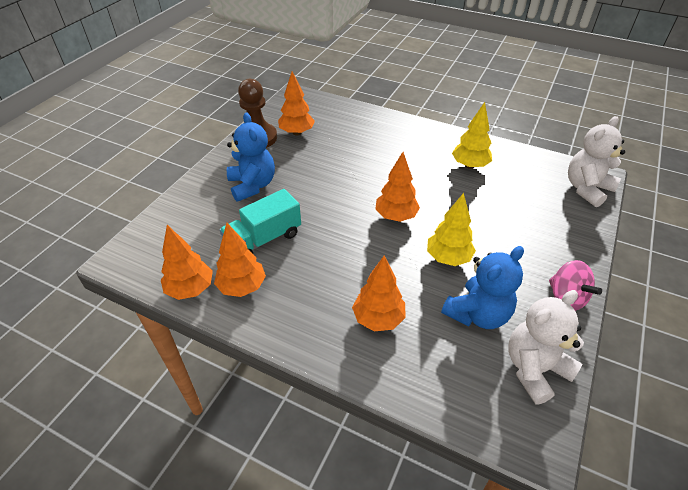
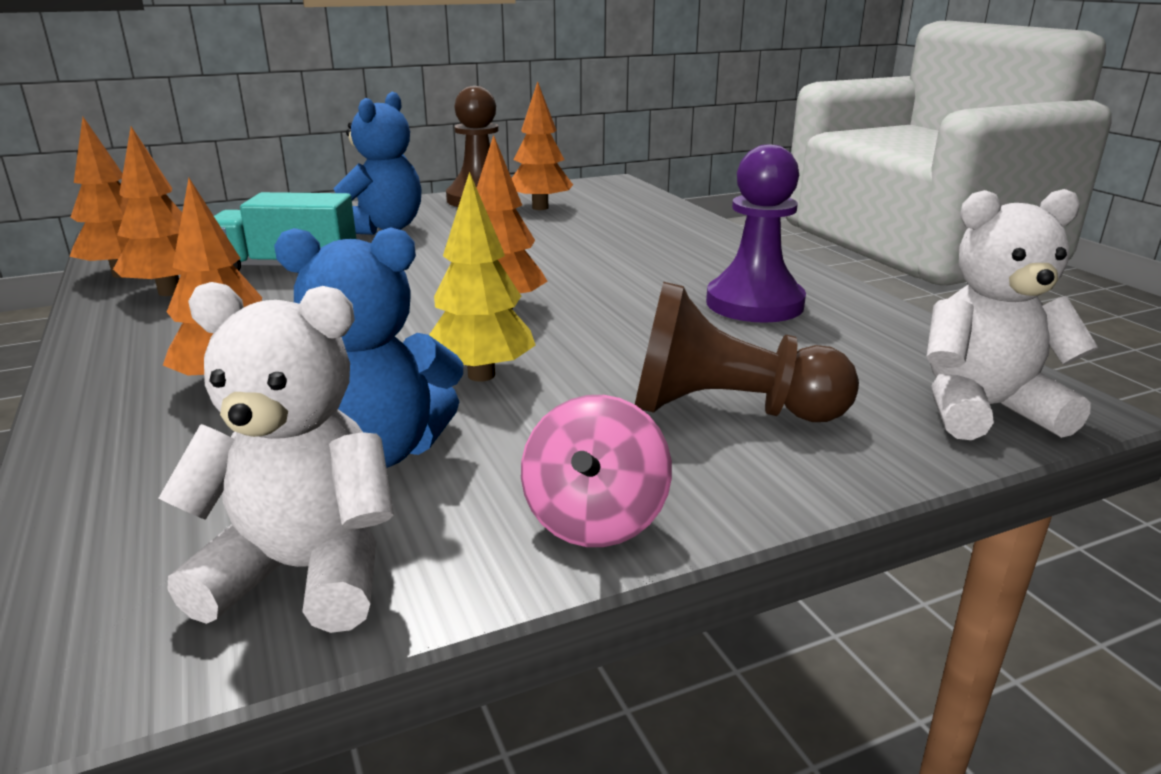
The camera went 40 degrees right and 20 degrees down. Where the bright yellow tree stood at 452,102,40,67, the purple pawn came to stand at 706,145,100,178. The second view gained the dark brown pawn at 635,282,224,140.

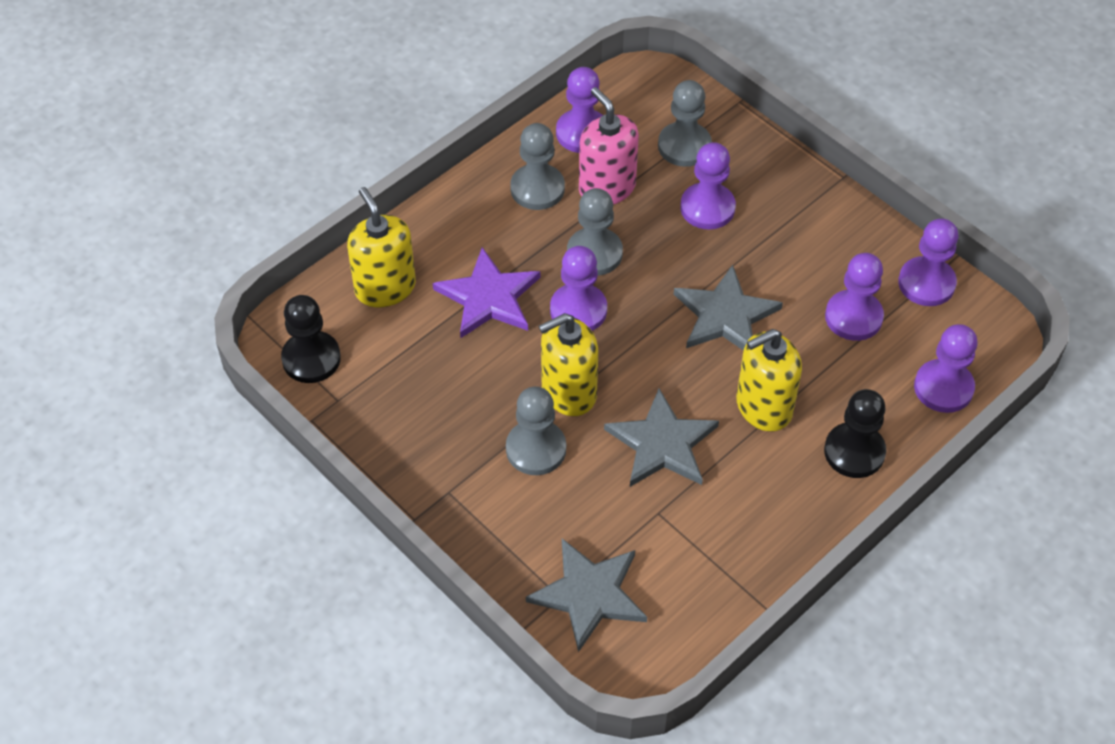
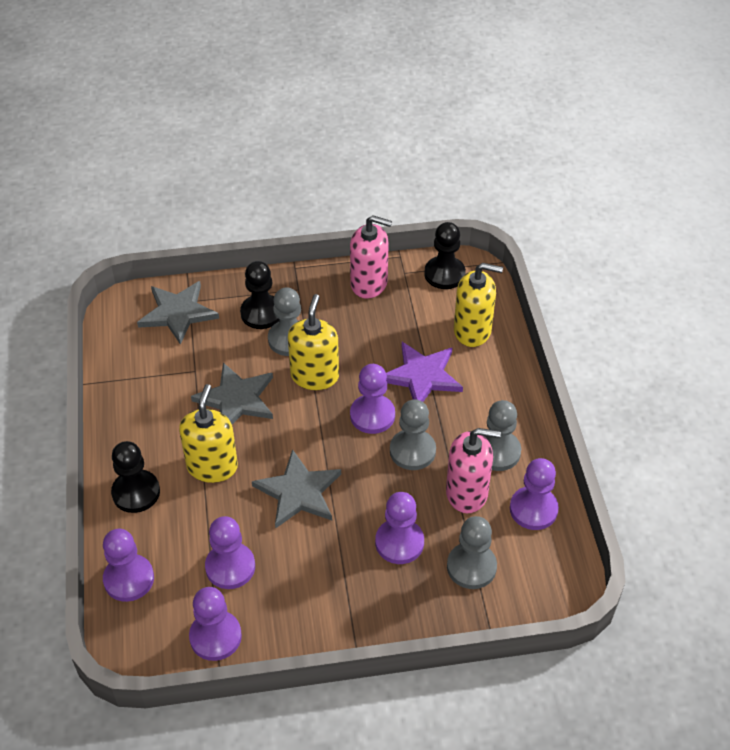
The camera went 125 degrees right and 5 degrees down. The second view gained the ebony pawn at 240,261,40,68. The second view gained the rose-pink soap dispenser at 350,215,42,84.

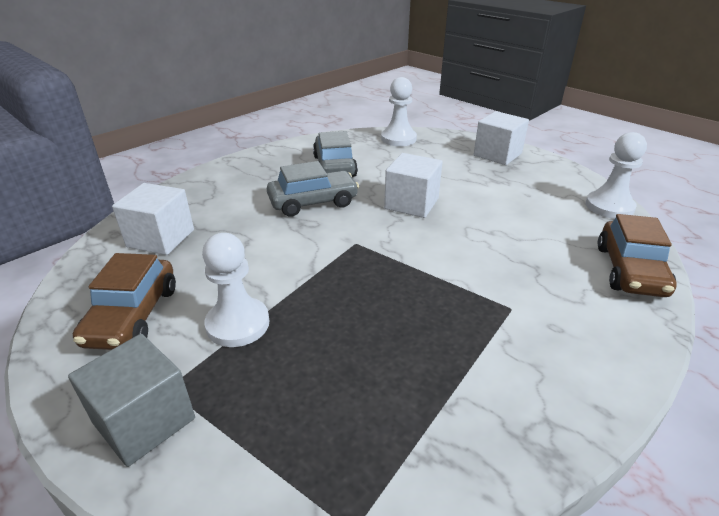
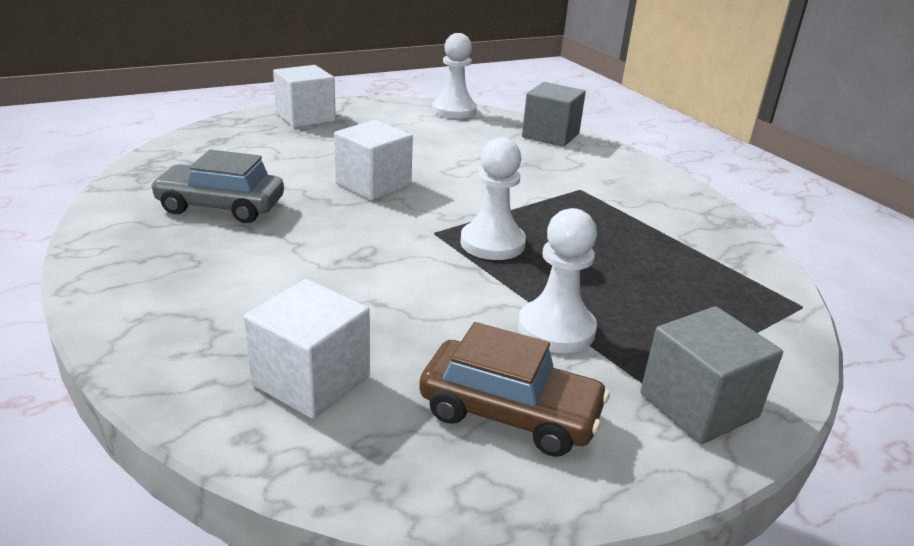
The camera went 75 degrees left and 5 degrees down. The second view lost the gray car at 267,161,92,56. The pure white pawn ended up elsewhere, having gone from 381,77,36,69 to 460,137,66,123. Where the dark brown car stood at 597,214,80,83, the gray solid cube came to stand at 522,82,64,65.

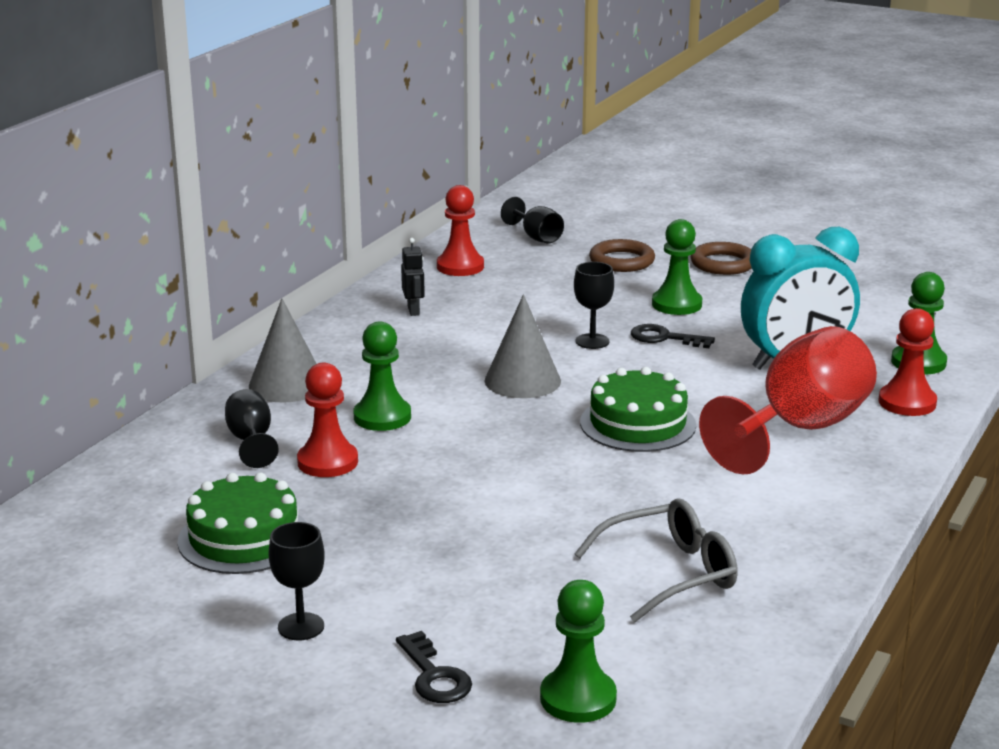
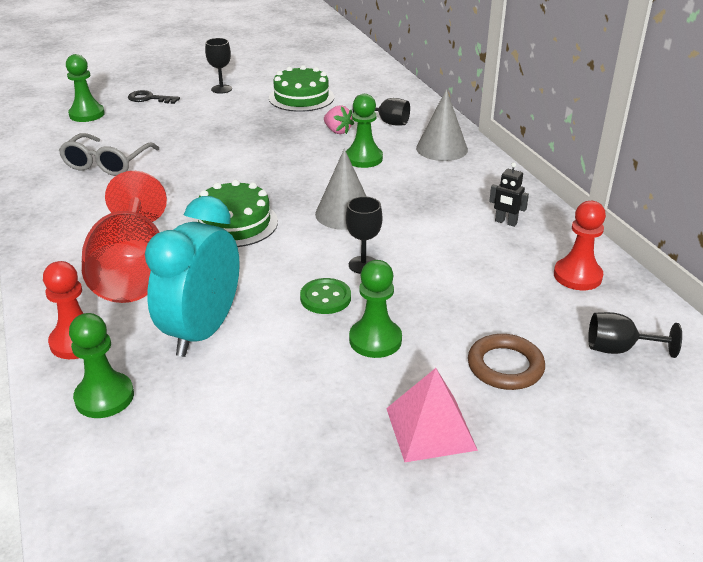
The camera went 130 degrees right and 10 degrees up. Where the red pawn stood at 297,363,61,114, the rose-pink toy strawberry came to stand at 324,105,30,29. Where the ebony latchkey stood at 631,324,84,24, the emerald button came to stand at 300,278,51,36. Where the dark brown torus stood at 690,242,62,33, the rose-pink solid pyramid came to stand at 386,368,92,94.

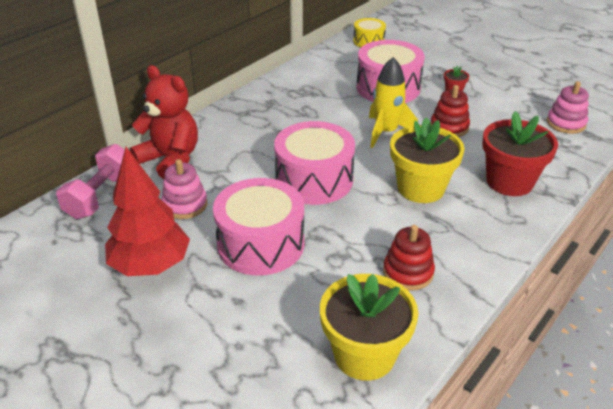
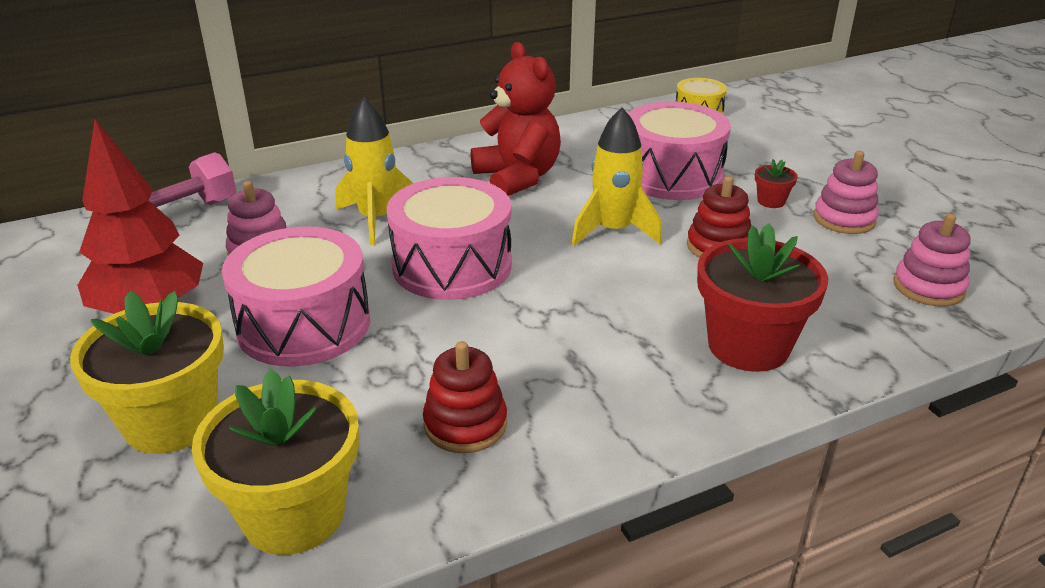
The camera went 25 degrees right and 5 degrees down. The red stuffed bear ended up elsewhere, having gone from 130,65,68,114 to 471,42,90,154. The bright yellow flower pot ended up elsewhere, having gone from 390,117,74,86 to 70,291,154,163. The second view gained the bright yellow toy rocket at 336,97,78,148. The second view gained the rose-pink stacking toy at 814,151,65,83.

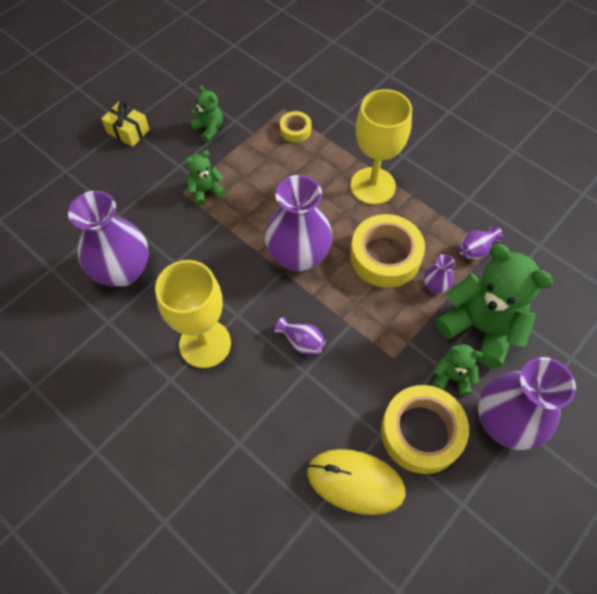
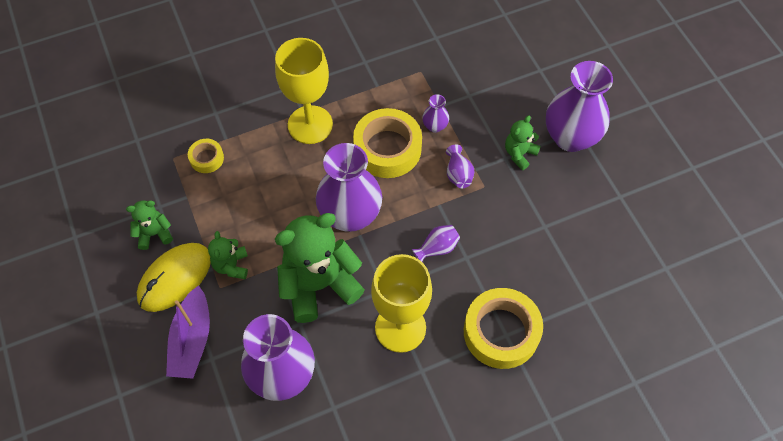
The camera went 65 degrees left and 0 degrees up. The second view lost the bright yellow gift at 101,101,49,46. The bright yellow PC mouse ended up elsewhere, having gone from 307,449,98,66 to 137,243,74,69. The bright yellow roll of tape ended up elsewhere, having gone from 381,385,88,89 to 464,288,79,81. The emerald stuffed bear ended up elsewhere, having gone from 435,244,118,124 to 275,213,90,110. The purple tall vase ended up elsewhere, having gone from 459,225,44,34 to 446,144,28,44. The second view gained the purple toy boat at 166,285,44,94.

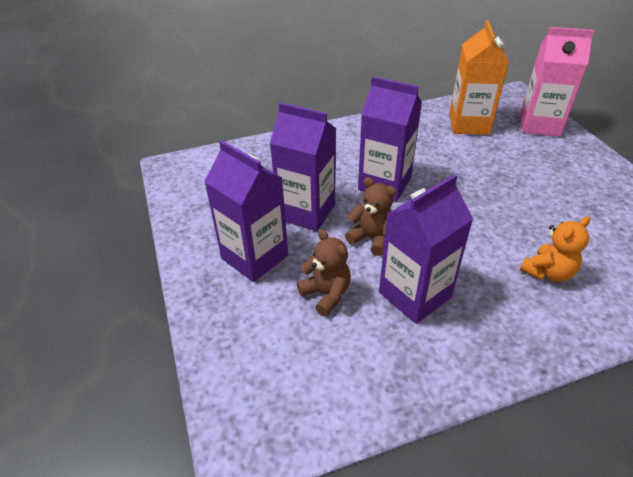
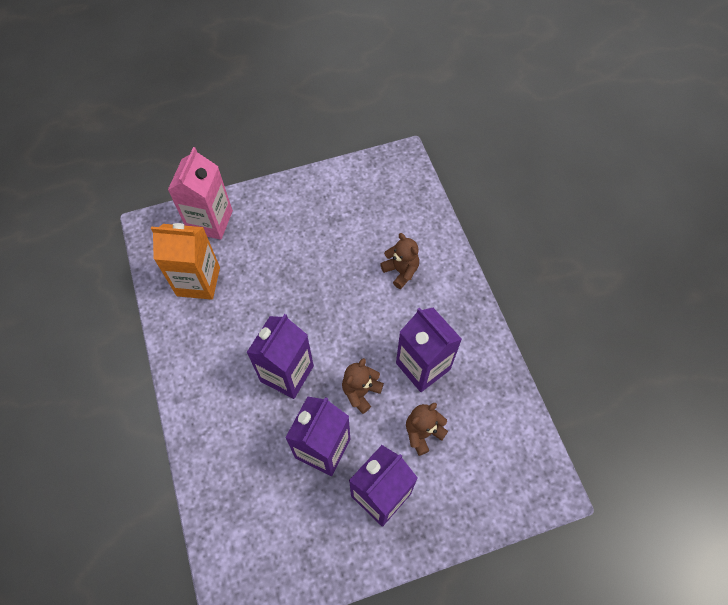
The camera went 90 degrees left and 20 degrees up. What was the bright orange stuffed bear at 520,216,70,66 turned into the dark brown stuffed bear at 380,233,39,56.

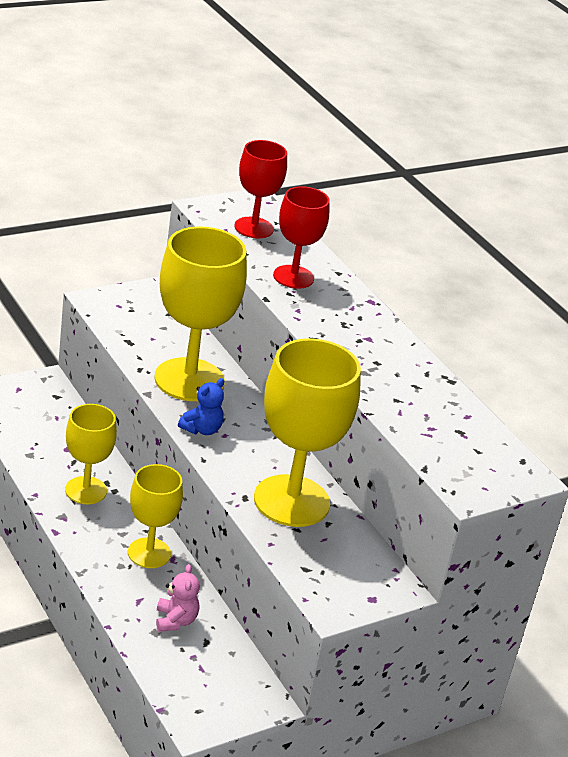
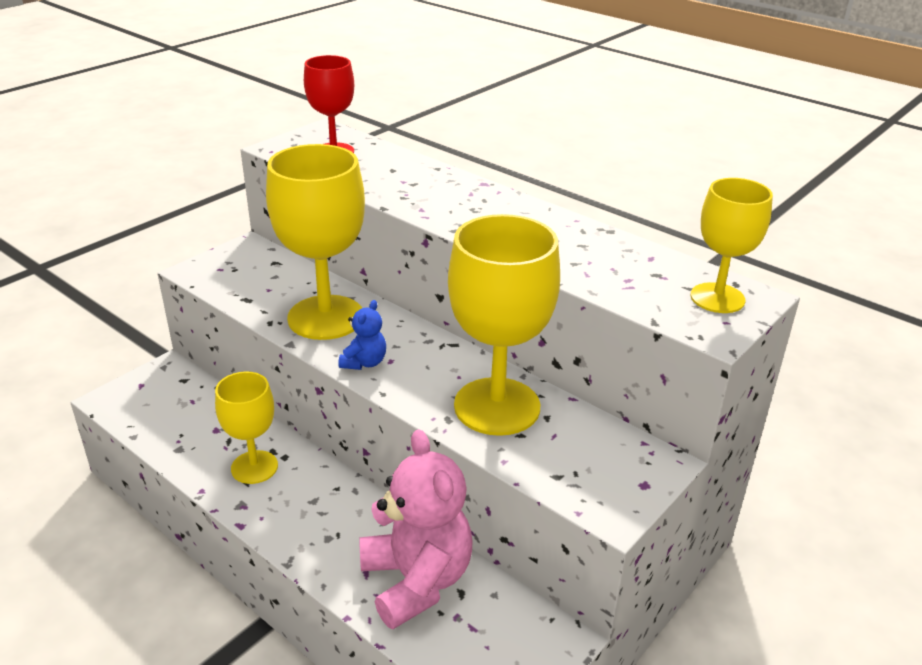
The camera went 15 degrees left and 0 degrees up. The bright yellow chalice ended up elsewhere, having gone from 128,464,55,104 to 691,178,82,135. The size of the rose-pink stuffed bear at 156,564,44,68 changed by a factor of 2.21. The second view lost the red chalice at 273,186,57,103.

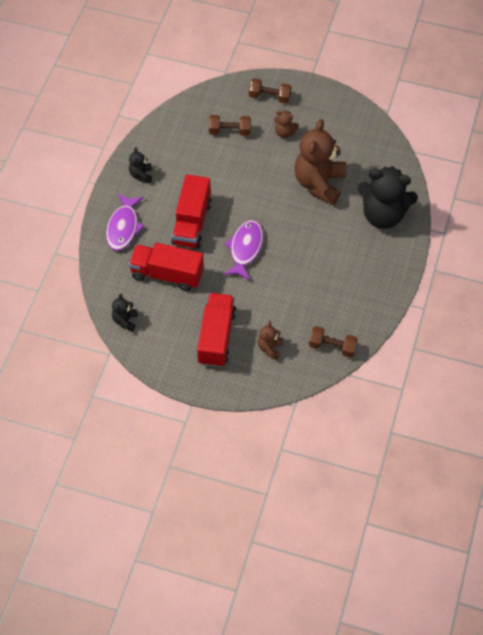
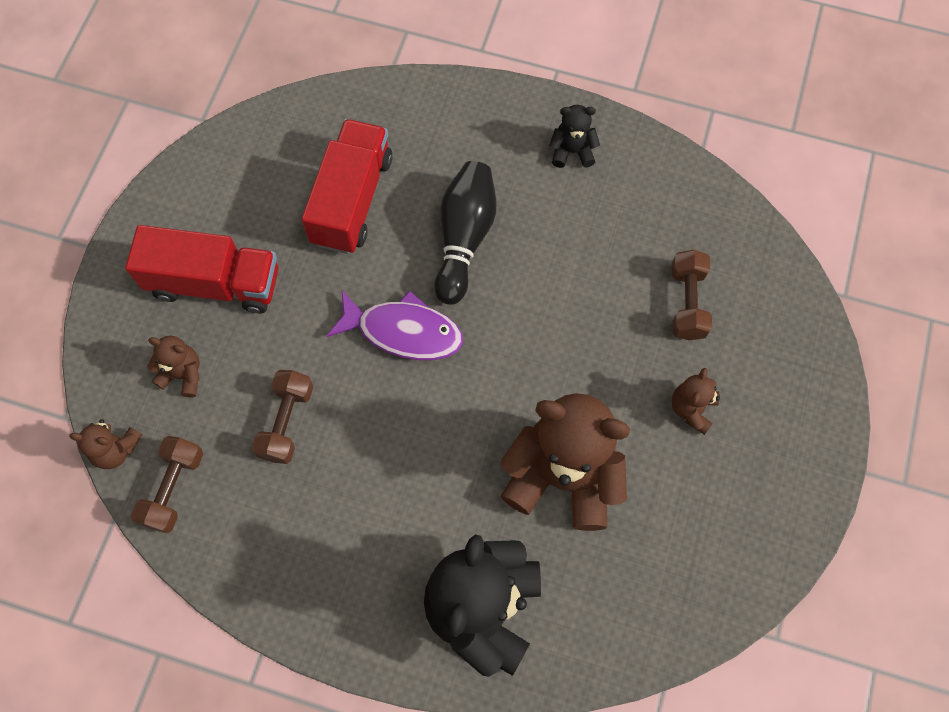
The camera went 90 degrees right and 10 degrees up. The second view lost the purple fish figure at 106,193,39,58. The second view lost the ebony stuffed bear at 112,293,26,38. Where the red toy truck stood at 171,174,41,75, the ebony skittle came to stand at 434,161,62,144. The dark brown hand weight ended up elsewhere, having gone from 249,78,42,26 to 252,370,61,94. The second view gained the dark brown stuffed bear at 69,419,74,50.

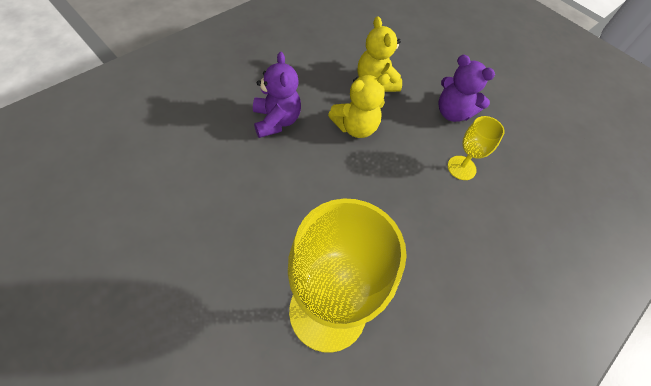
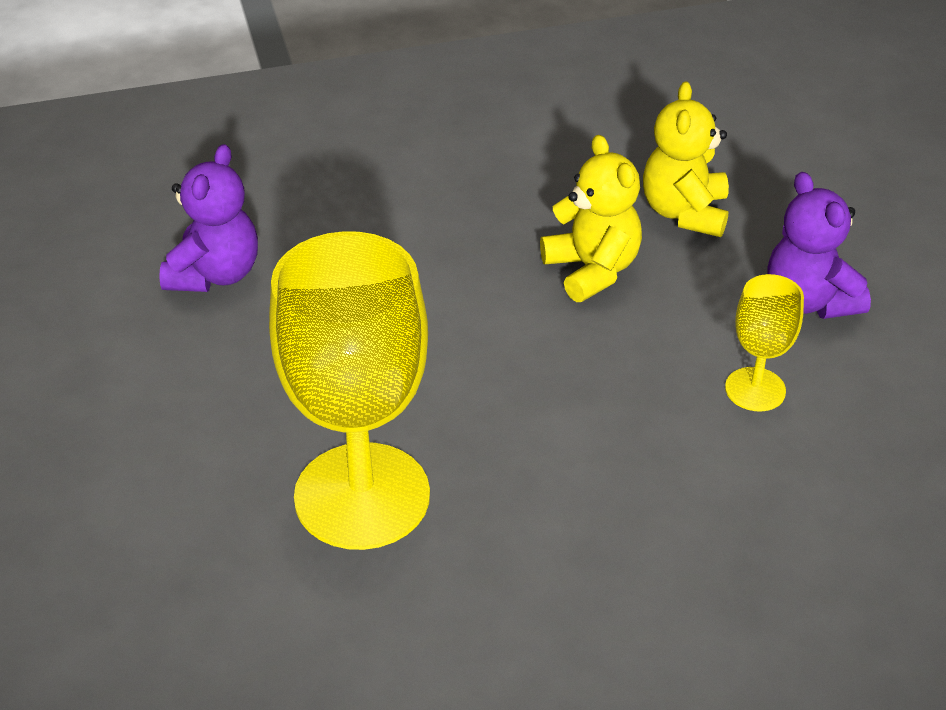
The camera went 35 degrees right and 15 degrees down. The purple stuffed bear ended up elsewhere, having gone from 253,52,48,86 to 159,144,99,148. The bright yellow stuffed bear at 328,74,62,64 ended up facing another way, 120 degrees counterclockwise from before.

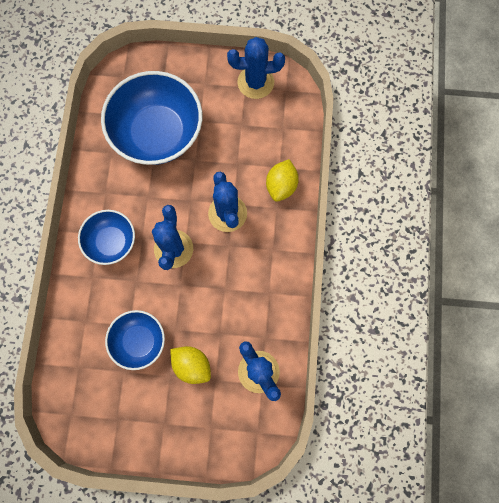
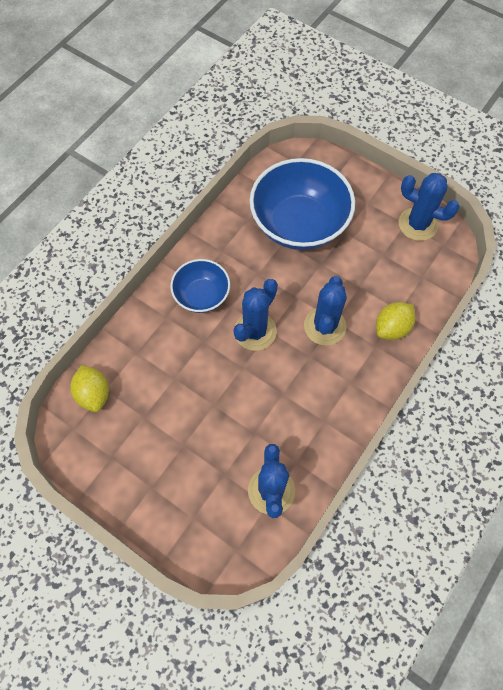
The camera went 30 degrees right and 10 degrees down. The second view lost the cobalt serving bowl at 105,310,60,60. The bright yellow citrus fruit ended up elsewhere, having gone from 170,346,41,38 to 70,365,39,47.

